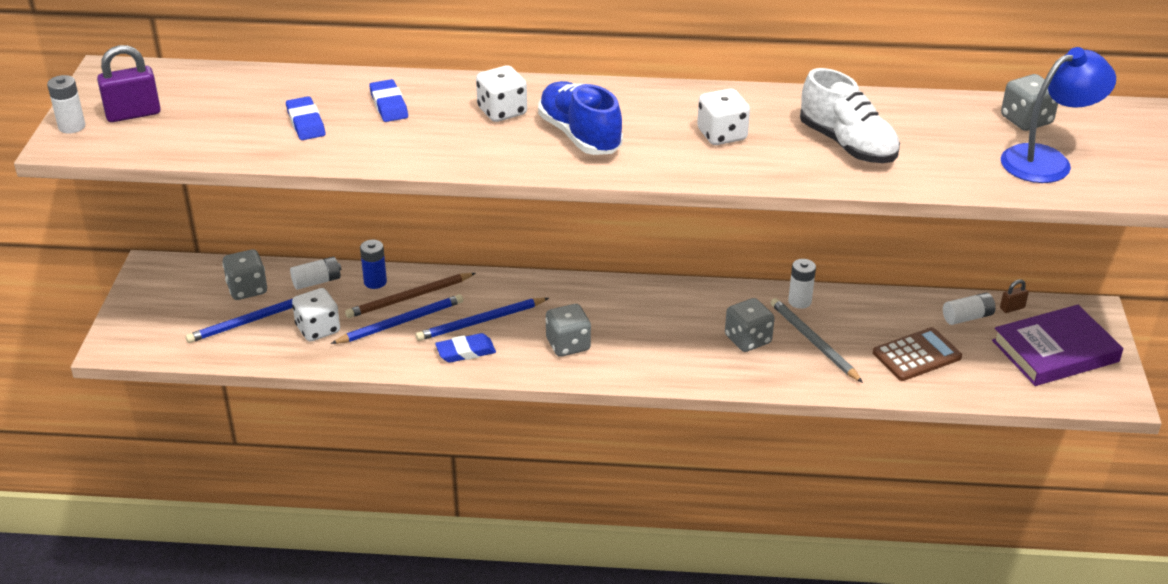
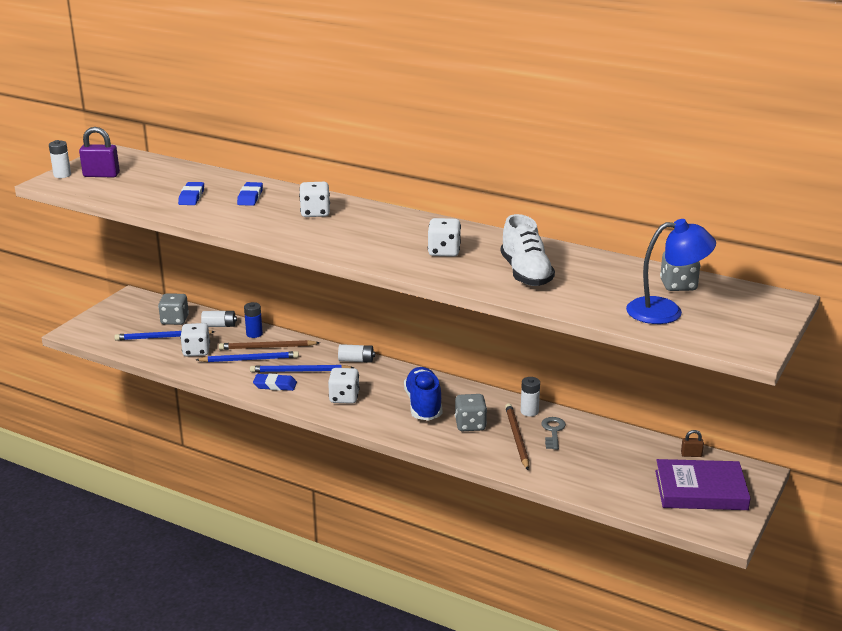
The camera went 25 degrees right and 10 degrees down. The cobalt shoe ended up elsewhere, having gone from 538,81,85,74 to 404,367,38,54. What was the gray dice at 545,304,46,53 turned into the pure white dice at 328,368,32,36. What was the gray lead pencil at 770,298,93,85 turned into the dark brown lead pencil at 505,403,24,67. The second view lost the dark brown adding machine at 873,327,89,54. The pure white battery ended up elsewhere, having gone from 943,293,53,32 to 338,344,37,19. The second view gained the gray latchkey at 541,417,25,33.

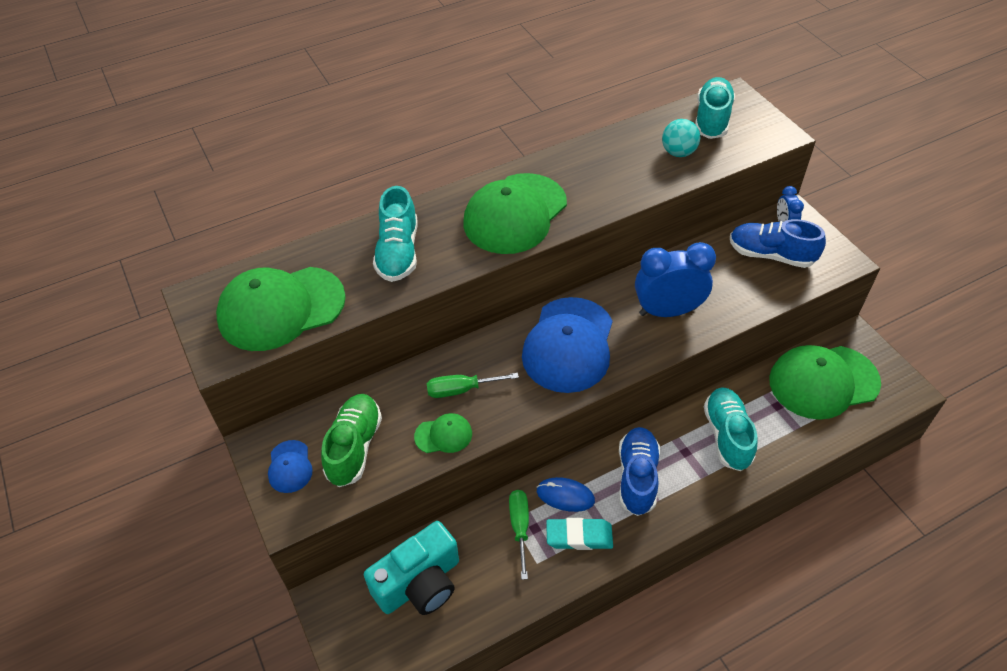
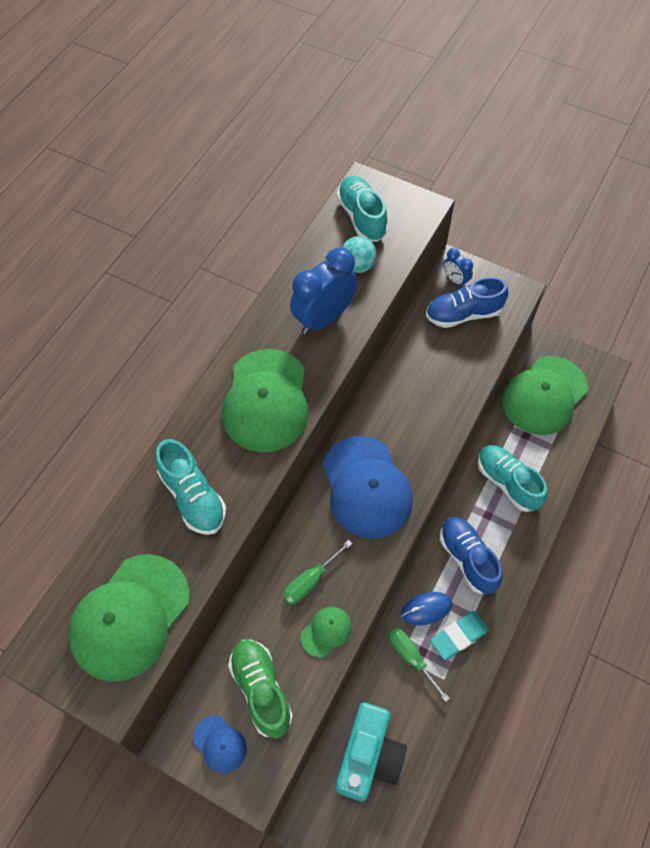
The camera went 35 degrees left and 10 degrees up. The cobalt clock ended up elsewhere, having gone from 635,242,81,75 to 290,248,67,86.

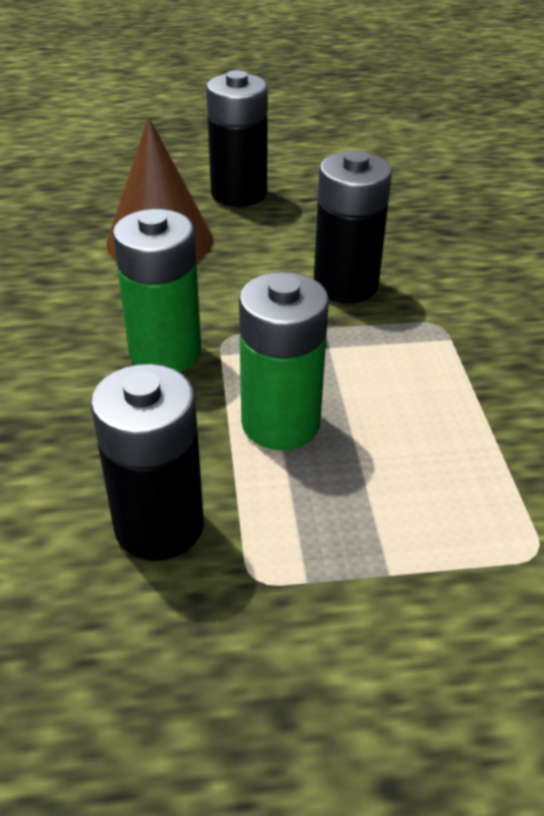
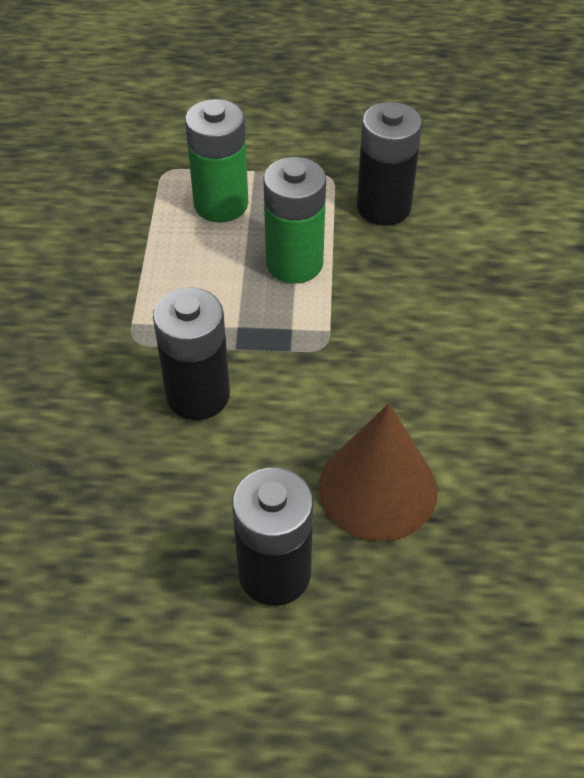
The camera went 170 degrees left and 10 degrees up. The emerald battery ended up elsewhere, having gone from 113,209,88,163 to 185,99,63,124.

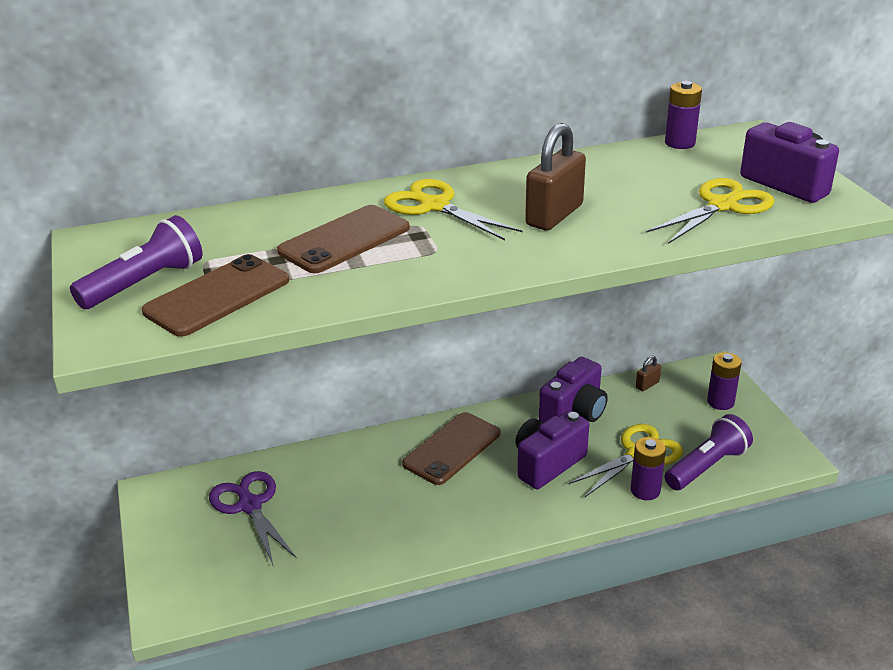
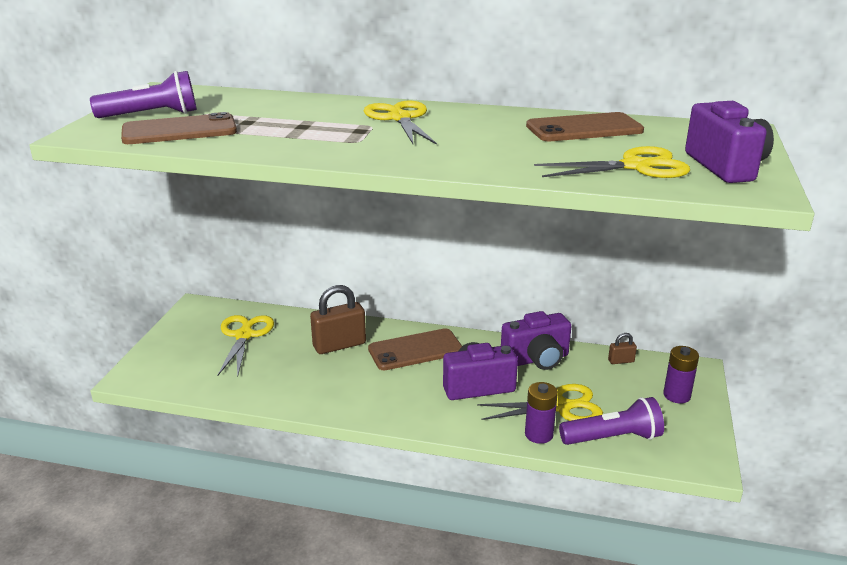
The camera went 30 degrees right and 5 degrees down. What was the purple pair of scissors at 209,471,88,94 turned into the bright yellow pair of scissors at 217,315,57,62. The dark brown phone ended up elsewhere, having gone from 277,205,133,68 to 526,112,118,29. The dark brown small lock ended up elsewhere, having gone from 525,123,61,108 to 310,285,56,69. The second view lost the purple battery at 665,81,37,68.

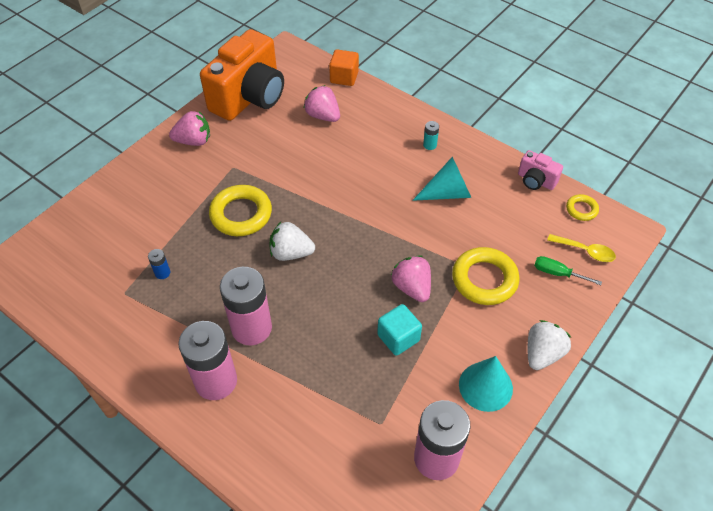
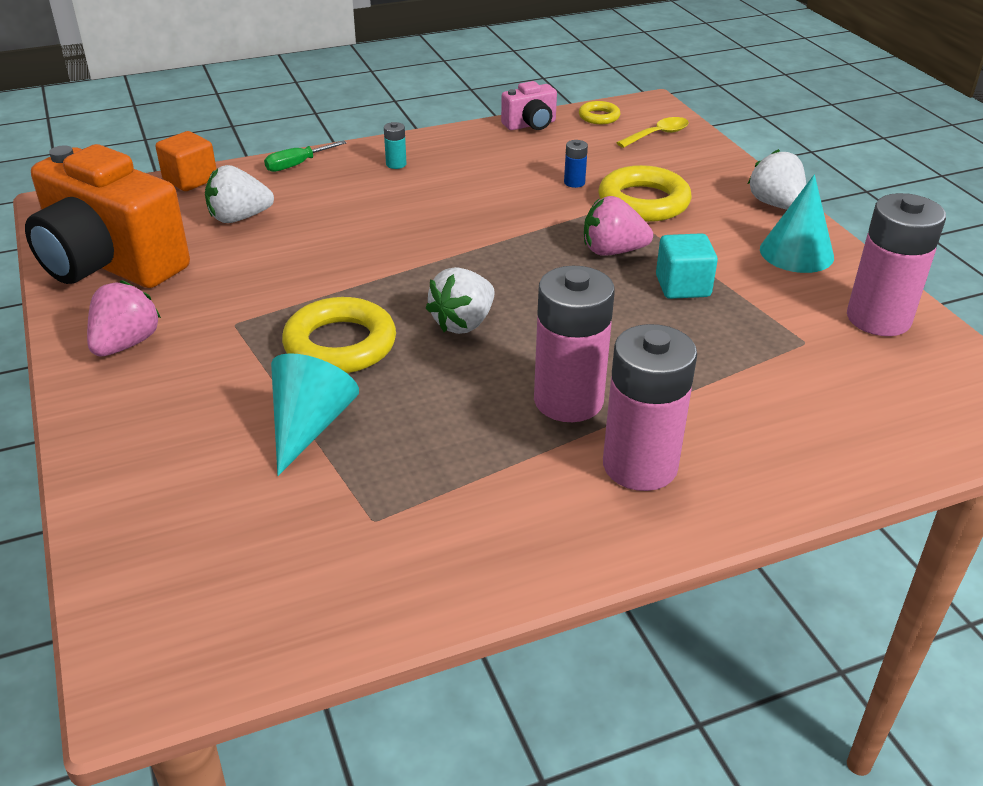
The camera went 60 degrees left and 15 degrees down. The cobalt battery ended up elsewhere, having gone from 148,249,22,30 to 564,140,24,48. The bright orange photo camera at 200,29,84,92 ended up facing another way, 150 degrees clockwise from before. What was the rose-pink toy strawberry at 303,85,37,37 turned into the pure white toy strawberry at 205,165,69,58. The turquoise cone ended up elsewhere, having gone from 413,157,59,44 to 271,353,88,123. The emerald screwdriver ended up elsewhere, having gone from 534,256,68,29 to 264,140,82,32.

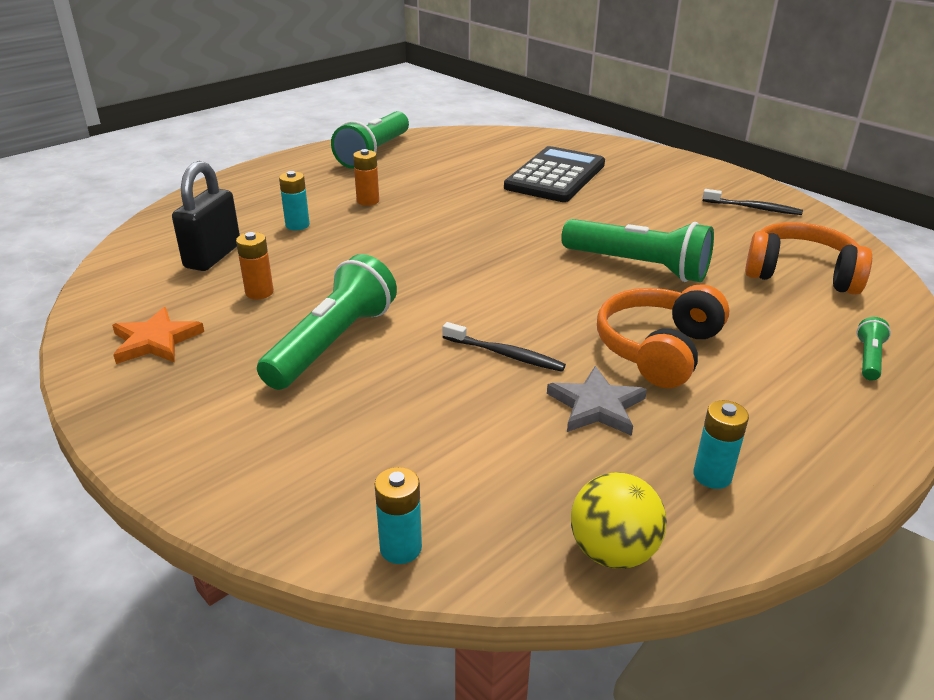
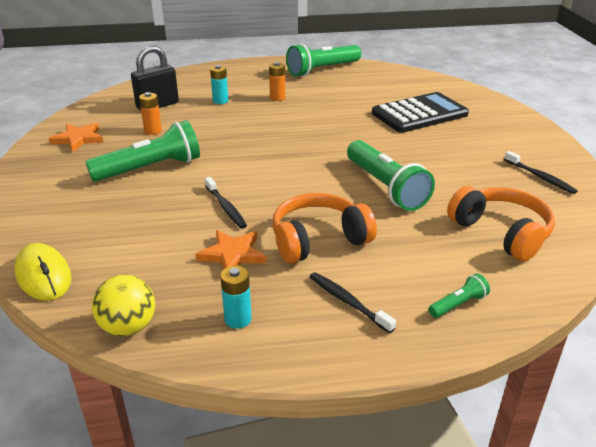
The camera went 35 degrees right and 0 degrees up. Where the turquoise battery stood at 375,467,47,97, the bright yellow PC mouse came to stand at 15,243,56,58. What was the gray star at 547,366,100,70 turned into the bright orange star at 196,230,70,39. The second view gained the ebony dental brush at 310,272,86,61.

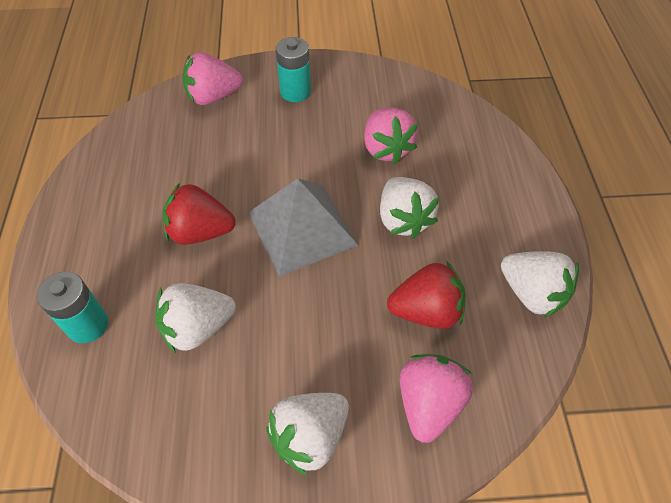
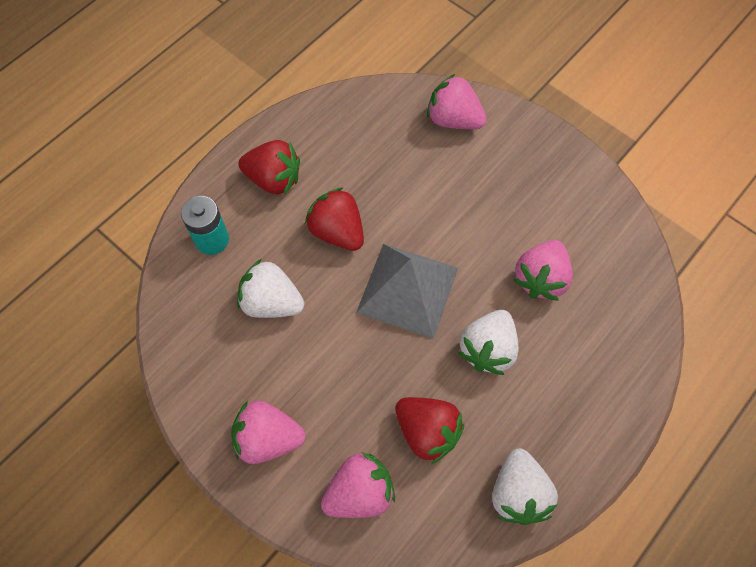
The camera went 45 degrees right and 10 degrees up. What was the pure white toy strawberry at 266,393,83,84 turned into the rose-pink toy strawberry at 231,400,75,64. The second view lost the turquoise battery at 276,37,35,65. The second view gained the red toy strawberry at 238,140,62,55.

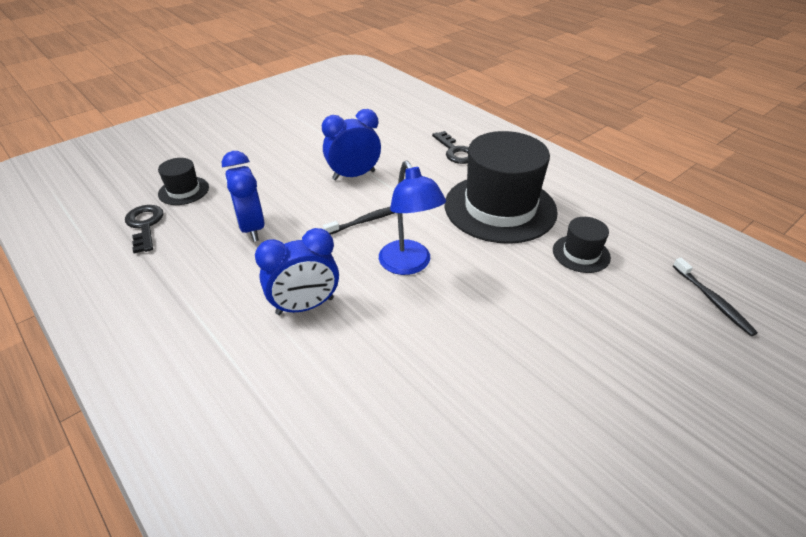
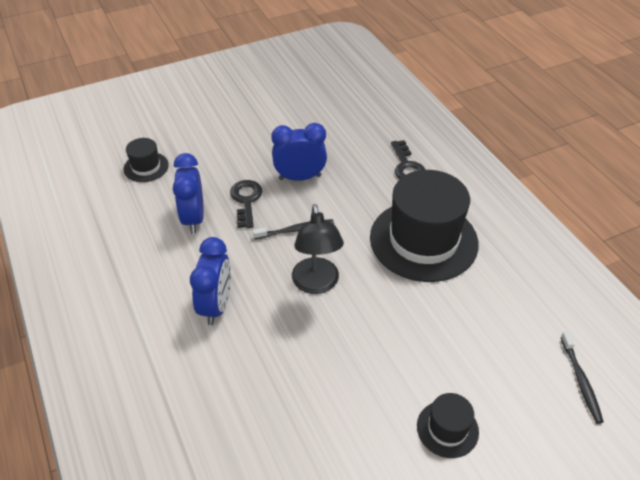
The camera went 15 degrees right and 5 degrees up. The ebony latchkey ended up elsewhere, having gone from 125,205,39,48 to 230,180,32,48. The cobalt clock at 255,228,84,87 ended up facing another way, 75 degrees counterclockwise from before. What was the cobalt lamp at 379,161,67,114 turned into the ebony lamp at 292,204,52,90. The ebony hat ended up elsewhere, having gone from 553,217,58,56 to 417,393,62,65.

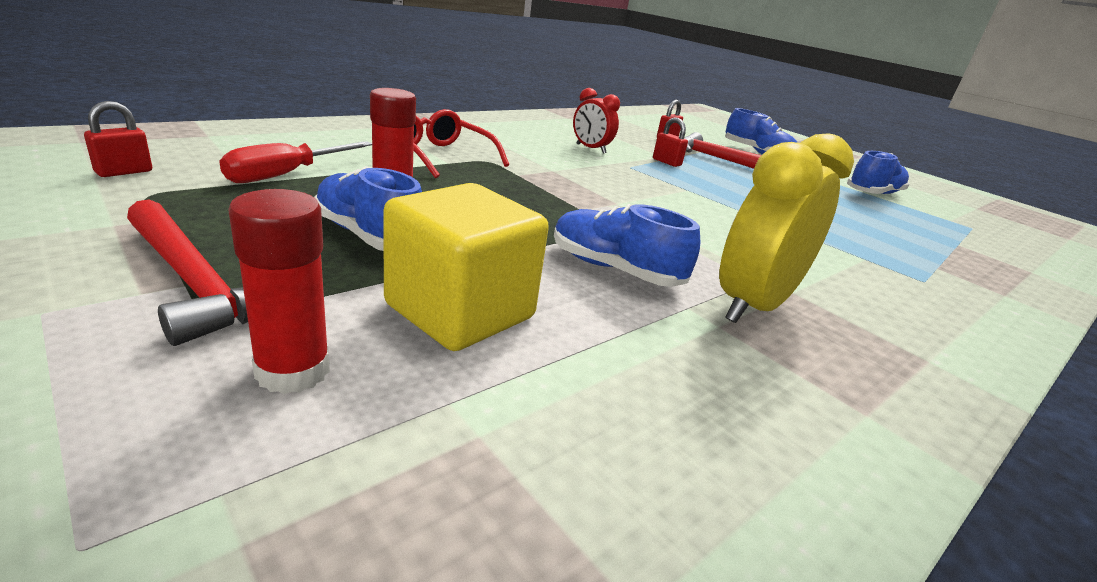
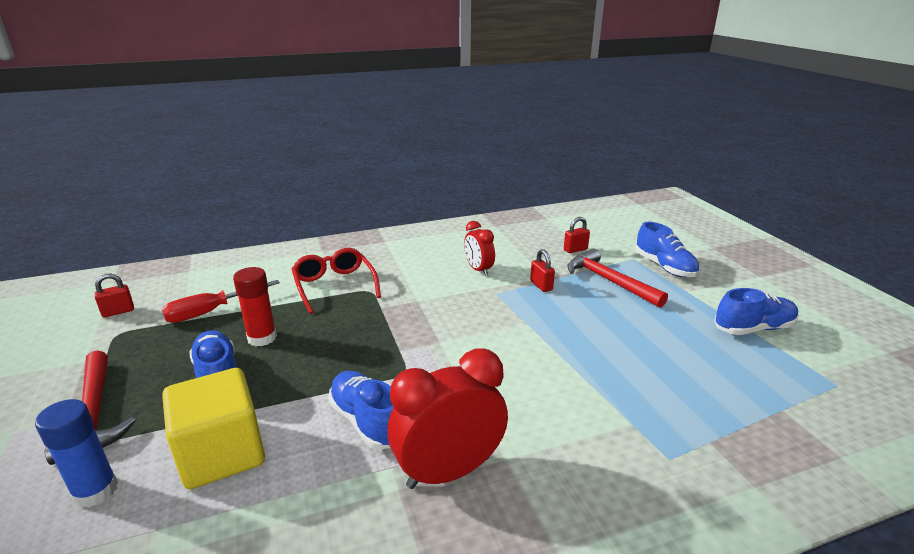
The camera went 25 degrees right and 0 degrees up. What was the red stick of glue at 228,189,102,205 turned into the cobalt stick of glue at 35,399,83,109. What was the bright yellow clock at 719,134,135,189 turned into the red clock at 387,348,121,141.

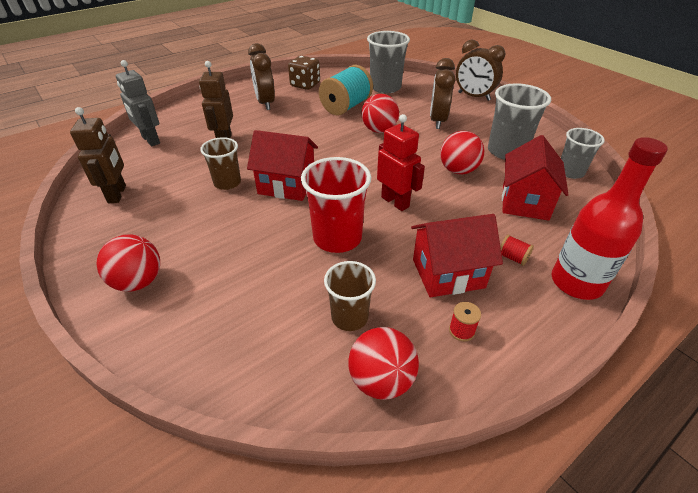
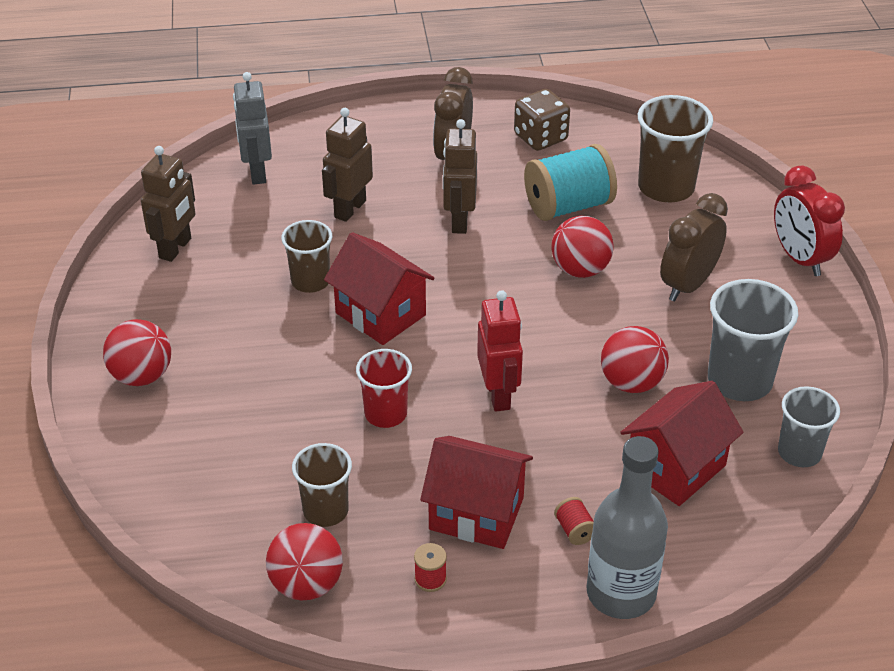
The camera went 30 degrees right and 0 degrees up. The size of the red beaker at 301,157,70,96 changed by a factor of 0.64. What was the gray beaker at 367,31,43,63 turned into the dark brown beaker at 638,95,75,107. What was the dark brown clock at 456,39,50,62 turned into the red clock at 774,166,71,110. What was the red flask at 552,137,116,163 turned into the gray flask at 587,436,81,183. The second view gained the dark brown robot figure at 443,119,34,115.

